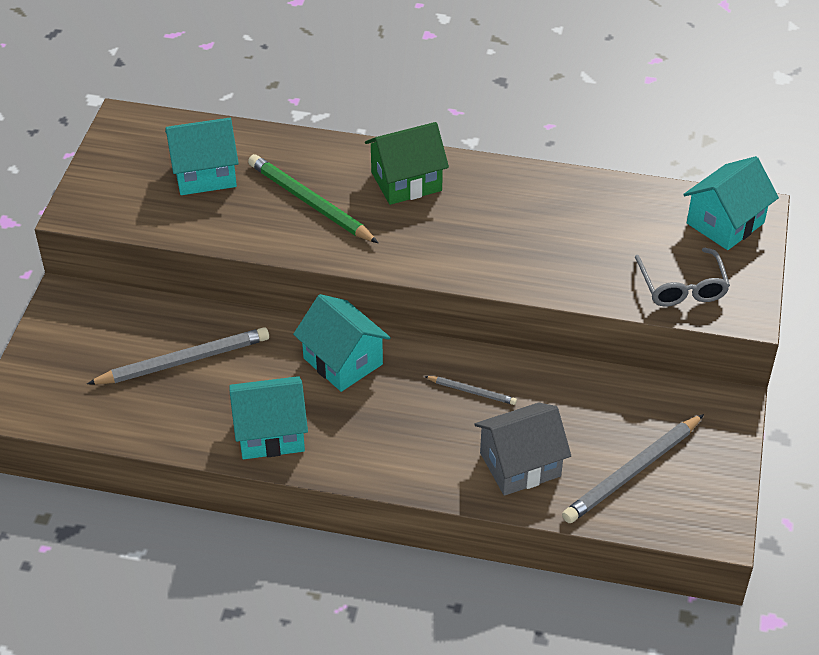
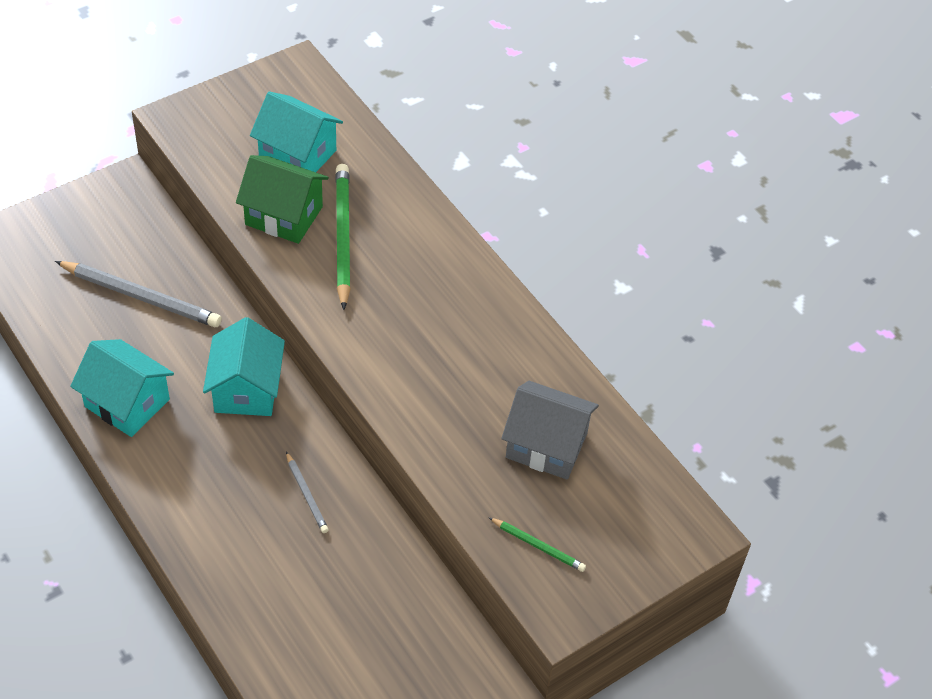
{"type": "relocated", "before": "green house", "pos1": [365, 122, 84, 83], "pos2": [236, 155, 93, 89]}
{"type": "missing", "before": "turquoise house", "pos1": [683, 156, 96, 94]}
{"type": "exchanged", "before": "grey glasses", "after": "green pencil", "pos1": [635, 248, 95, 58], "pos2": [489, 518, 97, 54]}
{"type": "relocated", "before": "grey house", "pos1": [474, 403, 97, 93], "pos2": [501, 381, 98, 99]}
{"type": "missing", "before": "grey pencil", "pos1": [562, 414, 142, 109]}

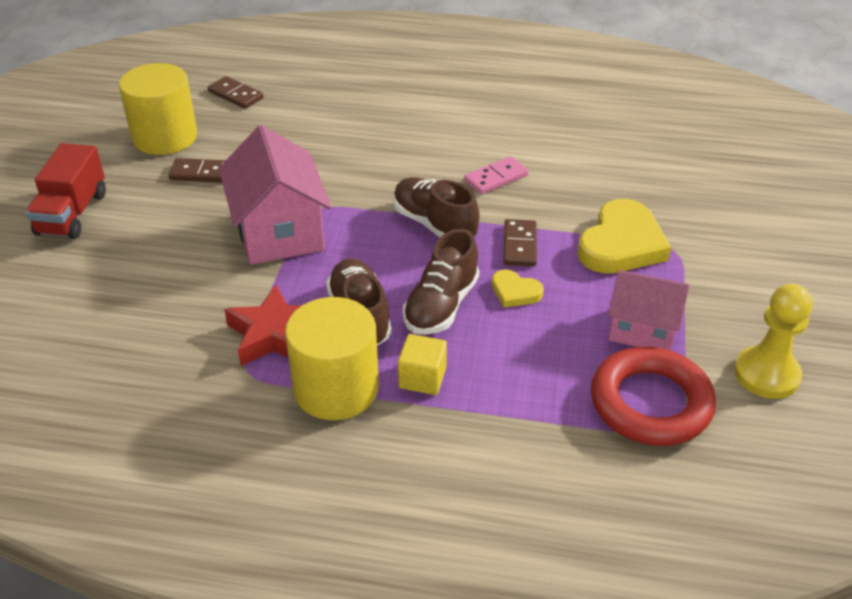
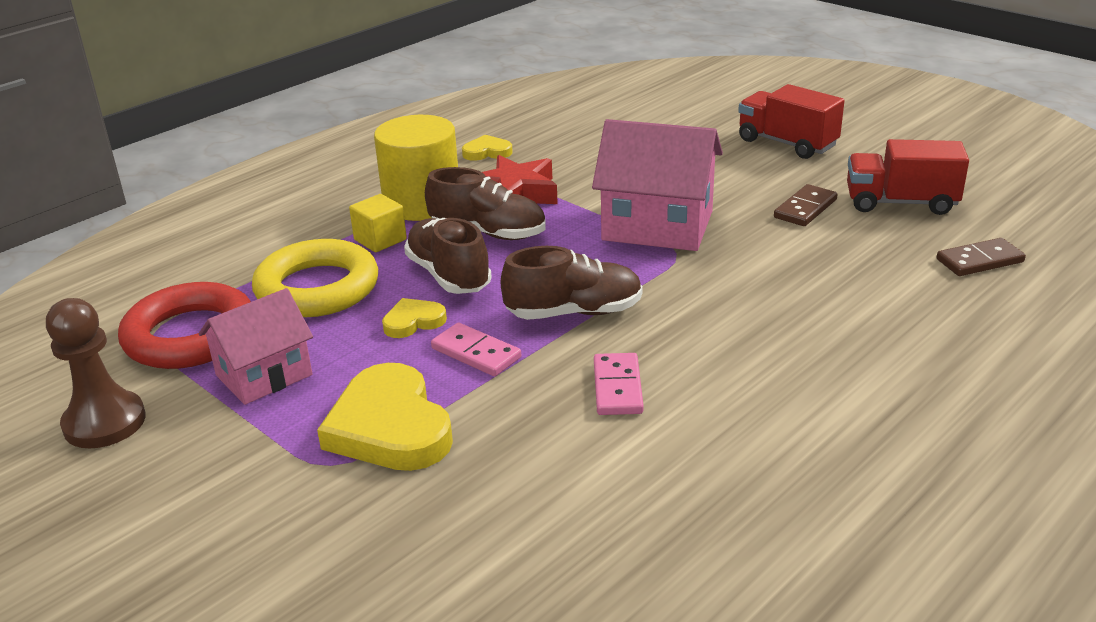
{"type": "exchanged", "before": "yellow cylinder", "after": "red truck", "pos1": [119, 63, 78, 92], "pos2": [847, 139, 122, 76]}
{"type": "colour", "before": "brown domino", "after": "pink domino", "pos1": [503, 219, 34, 48], "pos2": [431, 323, 90, 53]}
{"type": "colour", "before": "yellow pawn", "after": "brown pawn", "pos1": [734, 284, 79, 115], "pos2": [46, 298, 100, 150]}
{"type": "appeared", "after": "yellow heart", "pos2": [462, 135, 51, 26]}
{"type": "appeared", "after": "yellow ring", "pos2": [252, 239, 126, 78]}

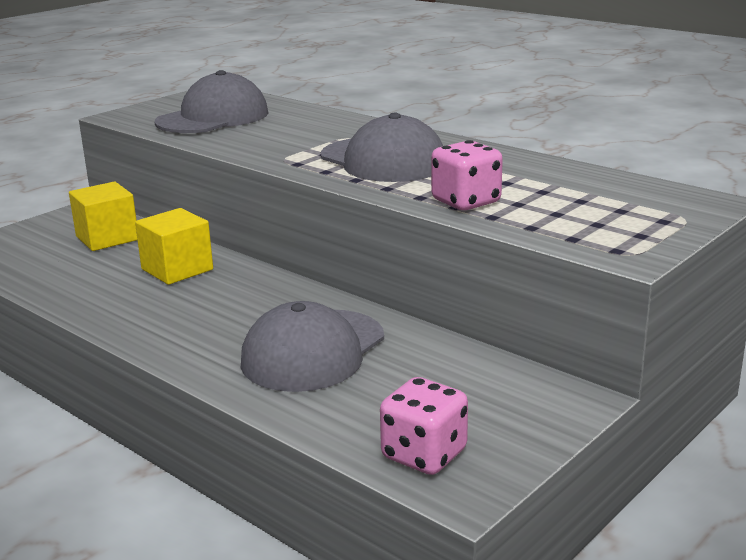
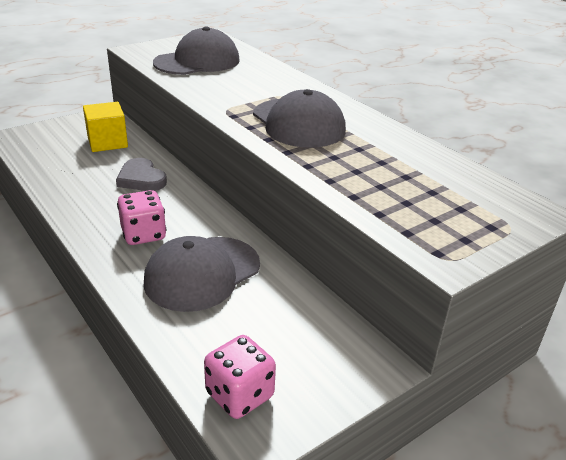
{"type": "relocated", "before": "pink dice", "pos1": [431, 140, 72, 70], "pos2": [117, 190, 49, 55]}
{"type": "exchanged", "before": "yellow cube", "after": "grey heart", "pos1": [135, 208, 78, 77], "pos2": [116, 158, 51, 33]}

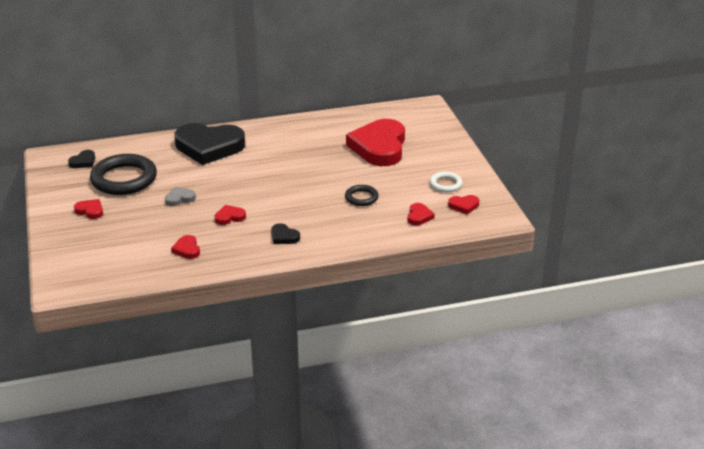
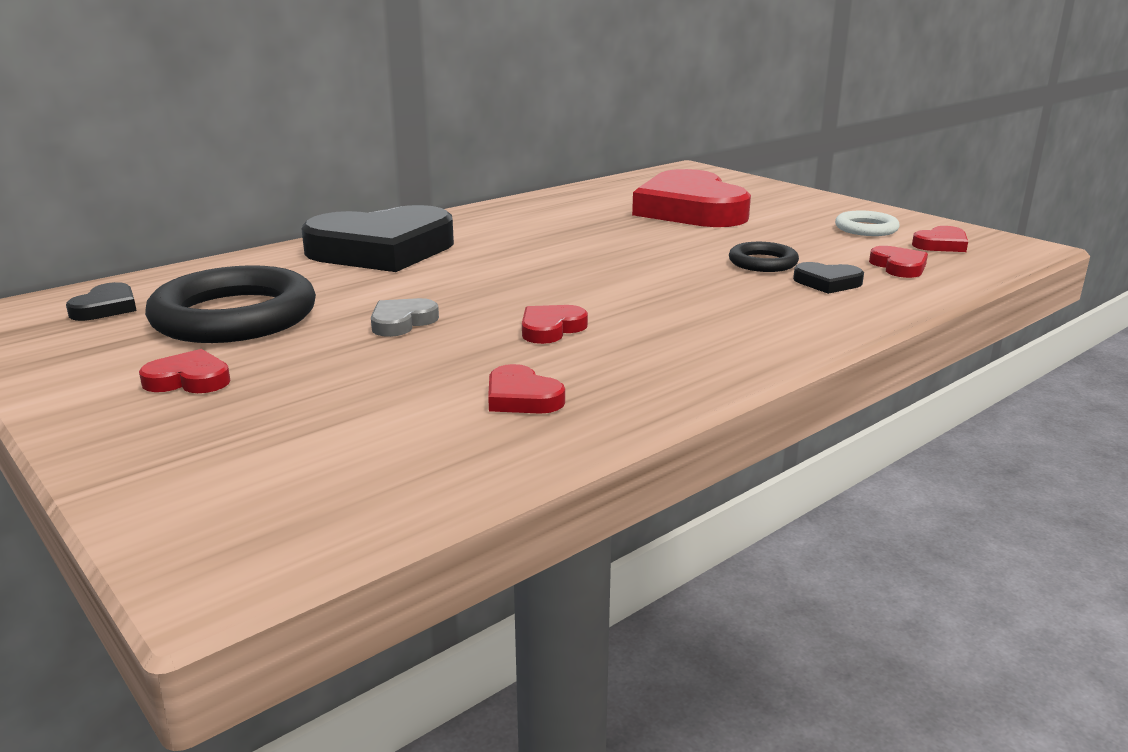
{"type": "relocated", "before": "black heart", "pos1": [271, 223, 29, 21], "pos2": [793, 262, 71, 32]}

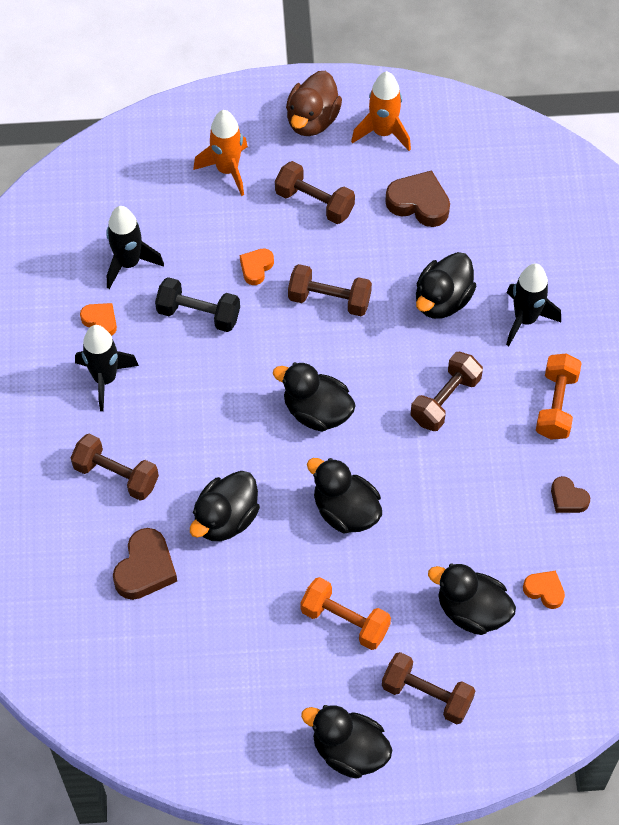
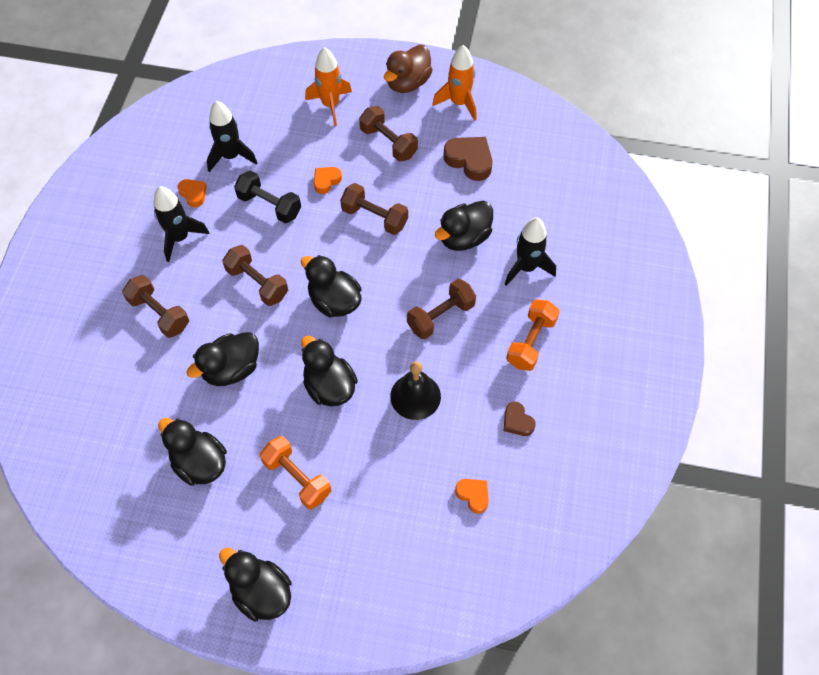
{"type": "missing", "before": "brown heart", "pos1": [113, 528, 64, 72]}
{"type": "relocated", "before": "black duck", "pos1": [428, 563, 88, 72], "pos2": [158, 418, 69, 68]}
{"type": "relocated", "before": "brown dumbbell", "pos1": [382, 652, 93, 72], "pos2": [222, 245, 66, 61]}
{"type": "appeared", "after": "black bell", "pos2": [390, 361, 51, 59]}

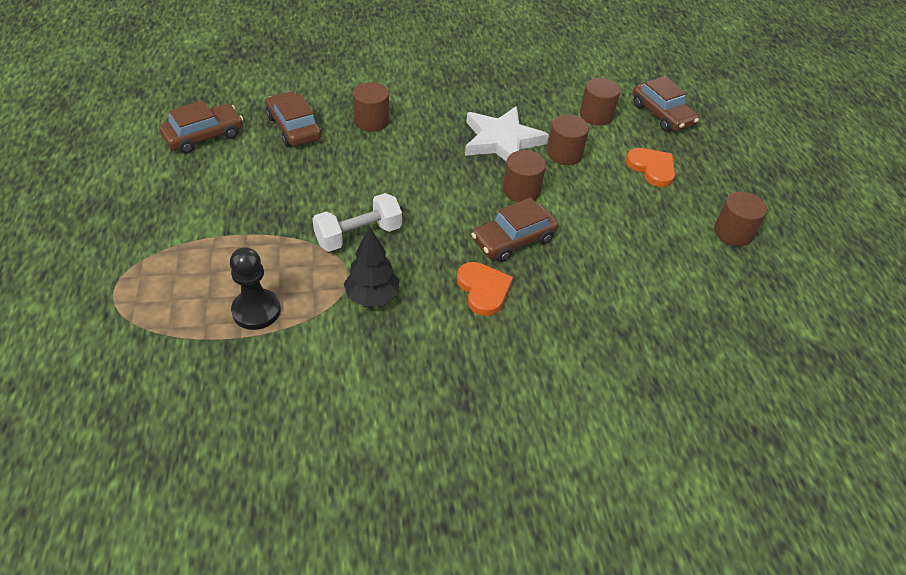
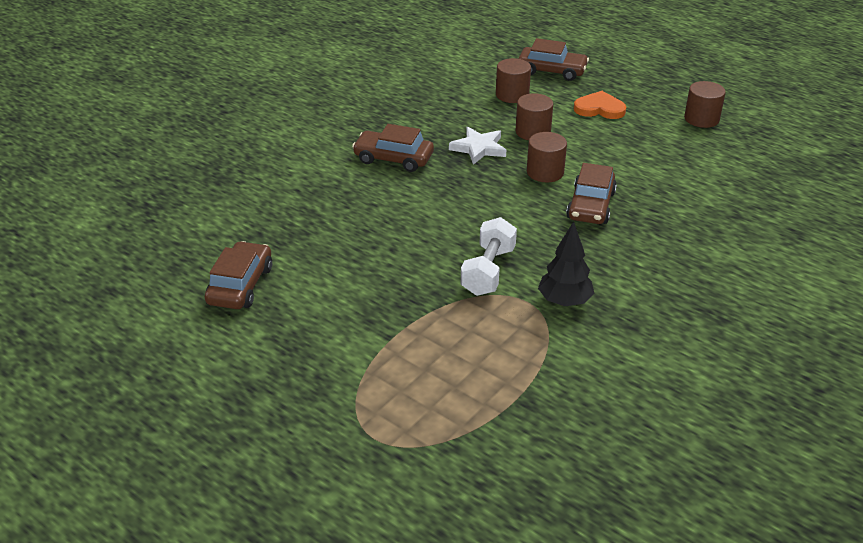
{"type": "missing", "before": "brown cylinder", "pos1": [352, 82, 37, 50]}
{"type": "relocated", "before": "brown car", "pos1": [266, 91, 56, 56], "pos2": [352, 124, 82, 48]}
{"type": "size", "before": "white star", "pos1": [465, 106, 84, 55], "pos2": [449, 127, 57, 38], "scale": 0.66}
{"type": "missing", "before": "black pawn", "pos1": [230, 247, 51, 83]}
{"type": "missing", "before": "orange heart", "pos1": [457, 262, 56, 54]}

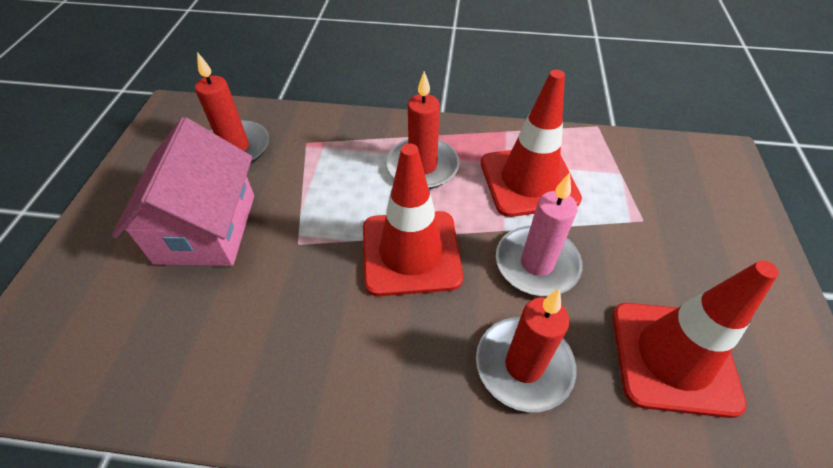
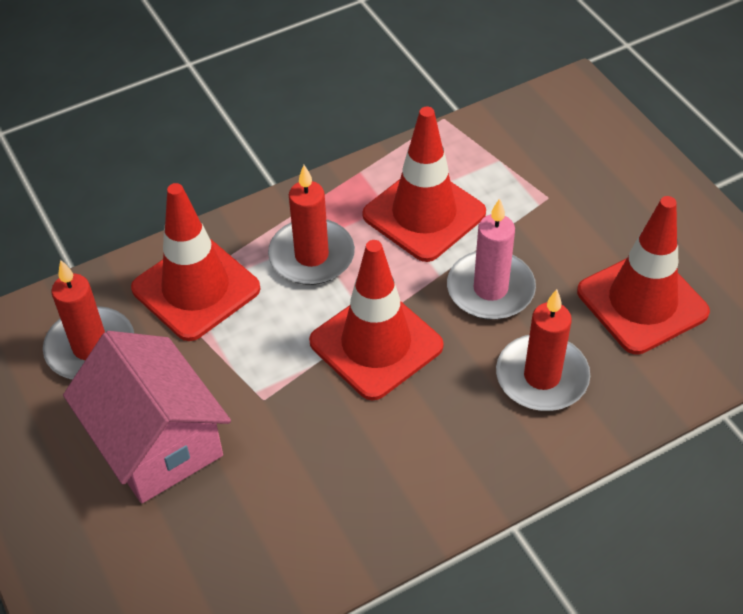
{"type": "appeared", "after": "red traffic cone", "pos2": [131, 183, 129, 158]}

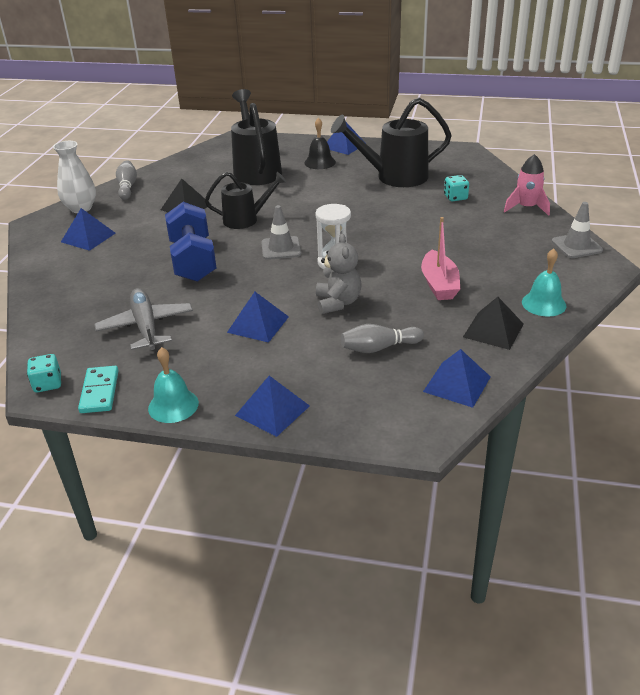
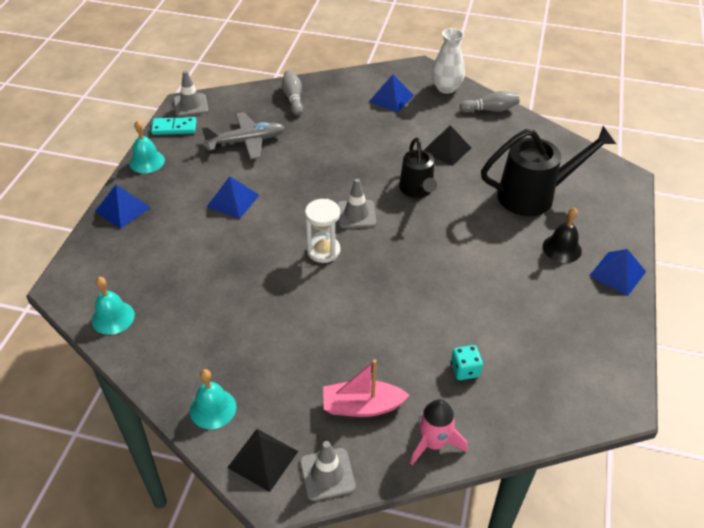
{"type": "missing", "before": "black watering can", "pos1": [331, 98, 121, 89]}
{"type": "missing", "before": "blue dumbbell", "pos1": [165, 202, 52, 80]}
{"type": "relocated", "before": "pink boat", "pos1": [421, 217, 39, 83], "pos2": [323, 359, 87, 58]}
{"type": "missing", "before": "grey teddy bear", "pos1": [316, 234, 45, 80]}
{"type": "relocated", "before": "black pyramid", "pos1": [463, 297, 61, 53], "pos2": [227, 429, 71, 63]}
{"type": "relocated", "before": "grey bowling pin", "pos1": [341, 324, 83, 29], "pos2": [282, 70, 21, 46]}
{"type": "exchanged", "before": "blue pyramid", "after": "turquoise bell", "pos1": [423, 349, 68, 59], "pos2": [92, 277, 43, 58]}
{"type": "exchanged", "before": "turquoise dice", "after": "grey traffic cone", "pos1": [27, 354, 34, 38], "pos2": [174, 70, 34, 47]}

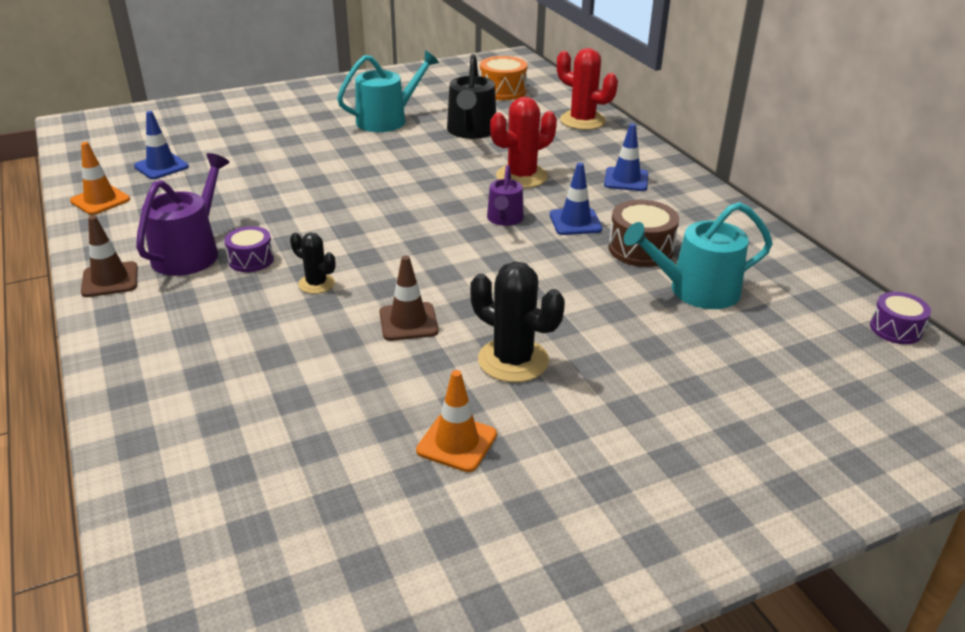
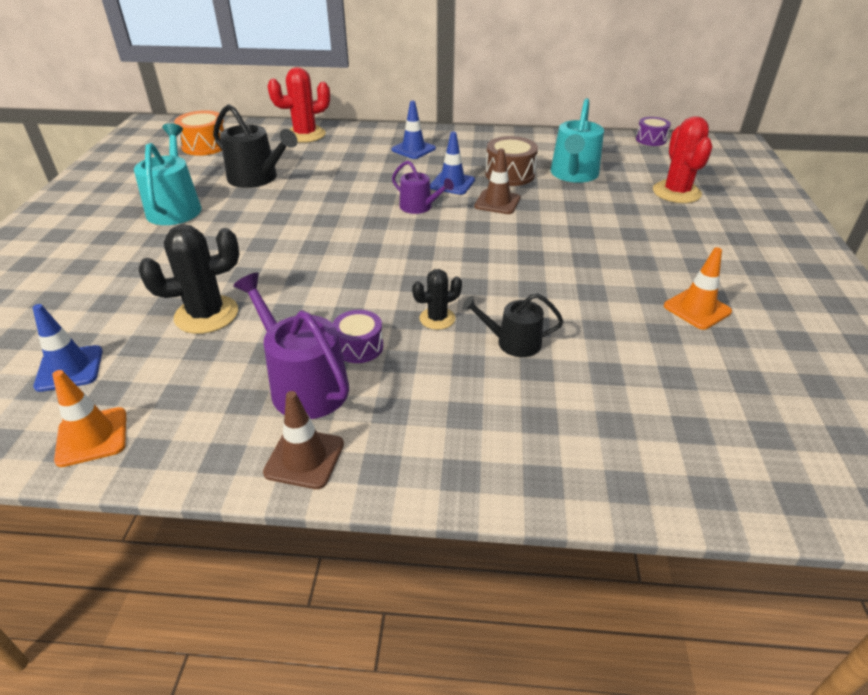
{"type": "relocated", "before": "red cactus", "pos1": [490, 97, 67, 91], "pos2": [653, 116, 59, 87]}
{"type": "relocated", "before": "brown traffic cone", "pos1": [380, 256, 59, 85], "pos2": [474, 148, 46, 66]}
{"type": "relocated", "before": "black cactus", "pos1": [470, 262, 95, 120], "pos2": [139, 225, 100, 109]}
{"type": "appeared", "after": "black watering can", "pos2": [462, 293, 102, 64]}

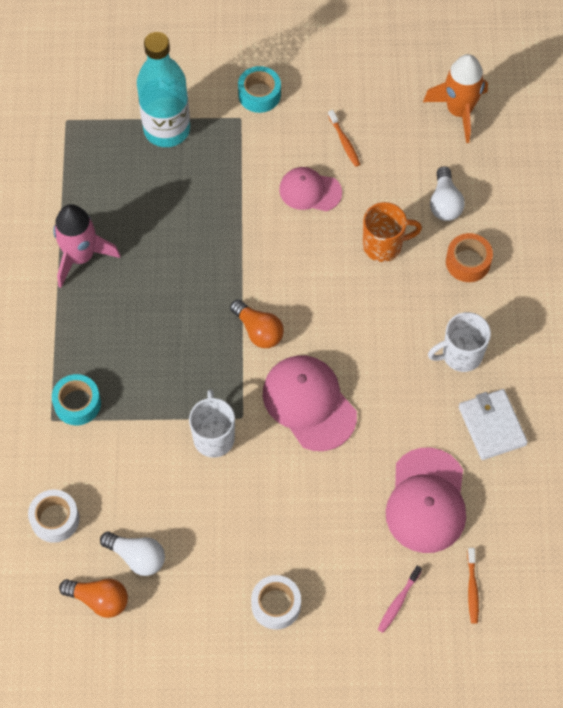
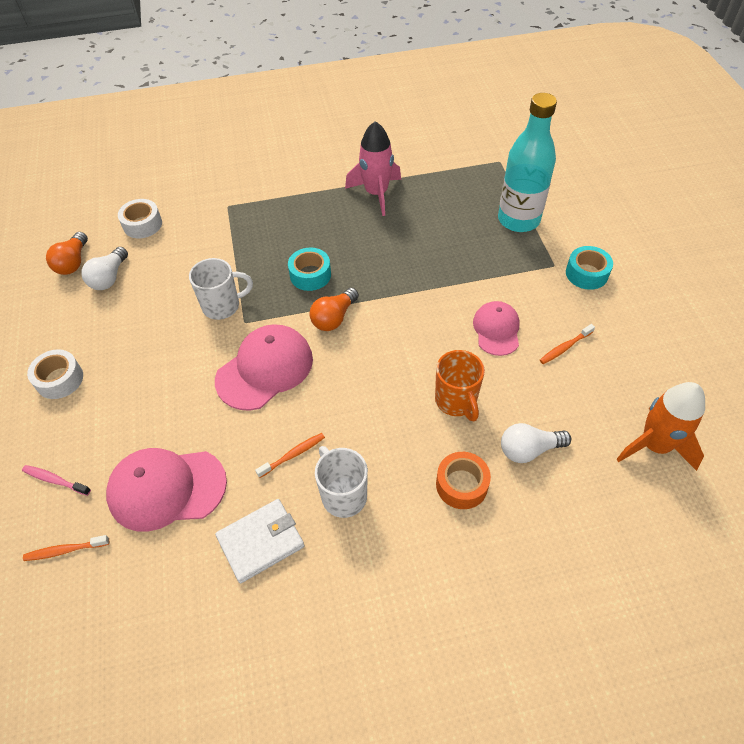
{"type": "relocated", "before": "turquoise tape", "pos1": [52, 374, 49, 51], "pos2": [288, 248, 43, 43]}
{"type": "appeared", "after": "orange toothbrush", "pos2": [255, 433, 70, 45]}

